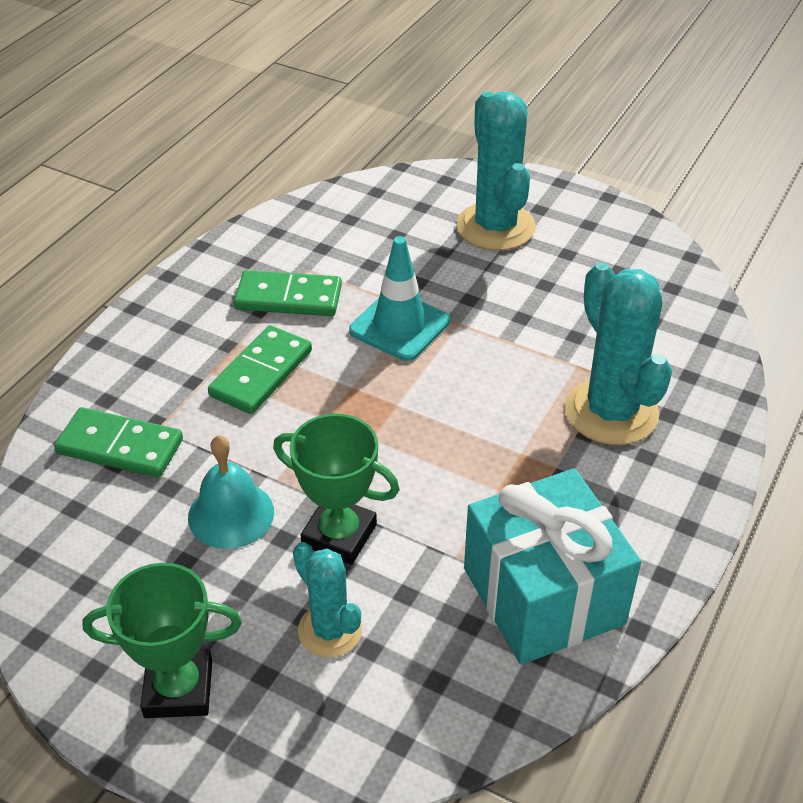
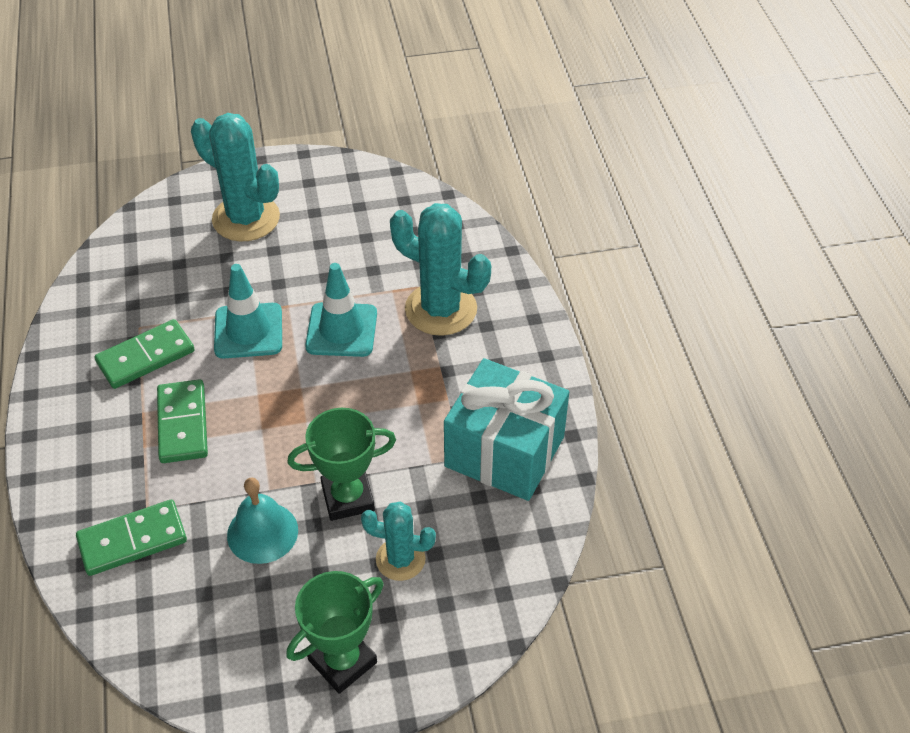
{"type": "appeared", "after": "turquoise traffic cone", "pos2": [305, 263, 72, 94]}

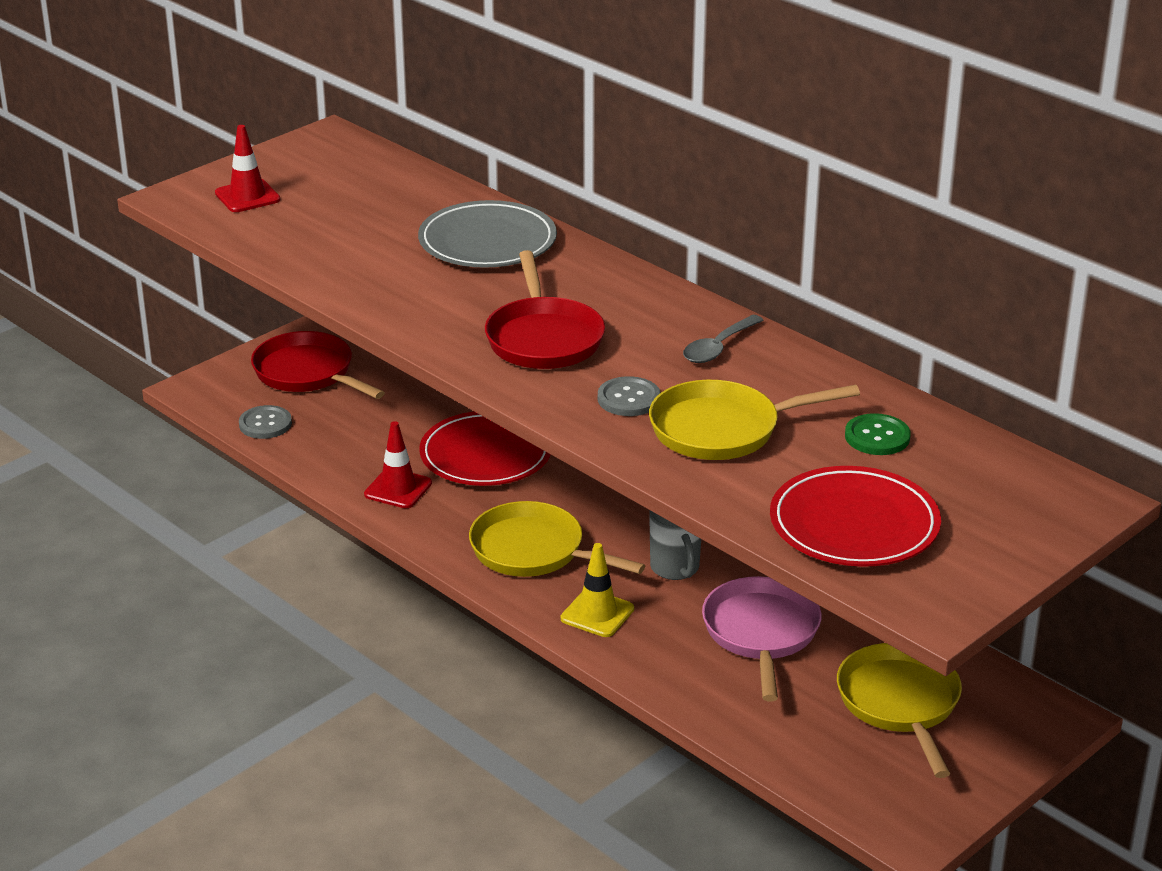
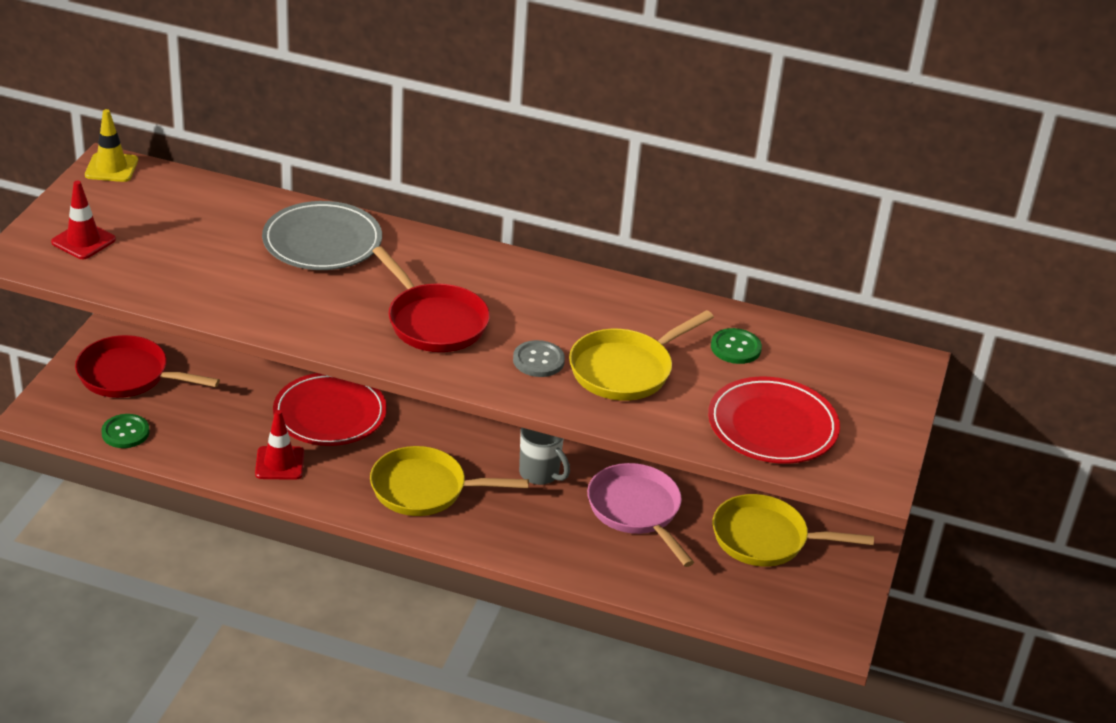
{"type": "missing", "before": "grey spoon", "pos1": [683, 315, 81, 48]}
{"type": "colour", "before": "grey button", "after": "green button", "pos1": [239, 405, 53, 34], "pos2": [101, 414, 49, 34]}
{"type": "relocated", "before": "yellow traffic cone", "pos1": [561, 543, 73, 94], "pos2": [85, 109, 53, 73]}
{"type": "spun", "before": "yellow pan", "pos1": [837, 643, 125, 135], "pos2": [713, 494, 161, 73], "turn": -45}

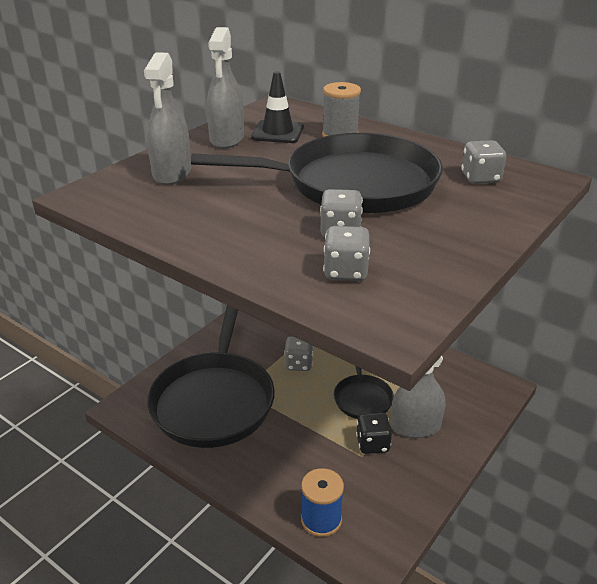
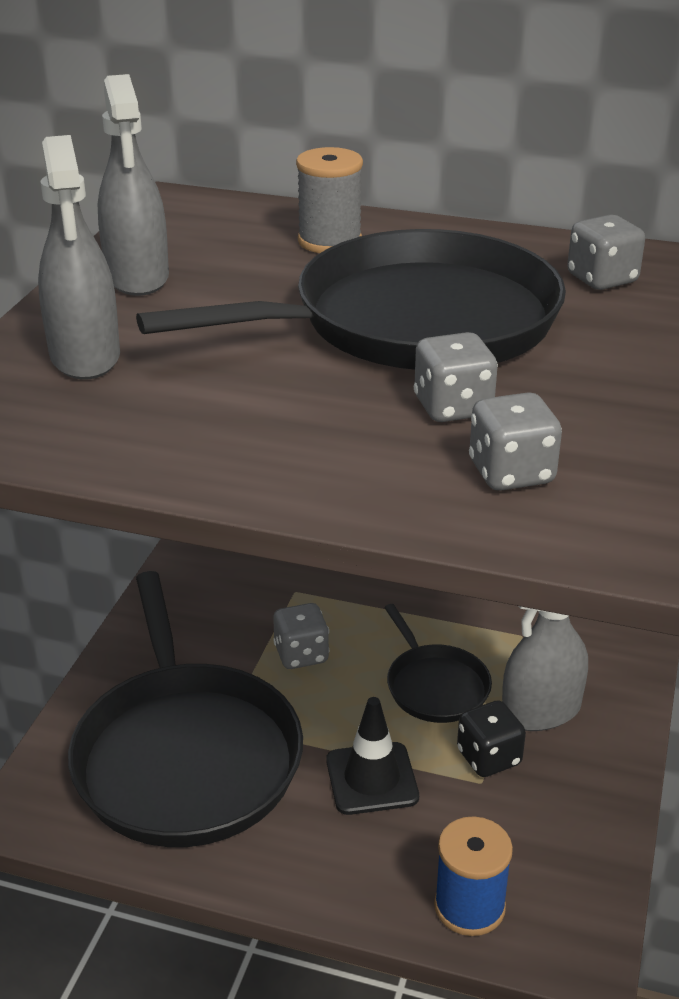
{"type": "relocated", "before": "black traffic cone", "pos1": [251, 71, 53, 72], "pos2": [326, 697, 93, 118]}

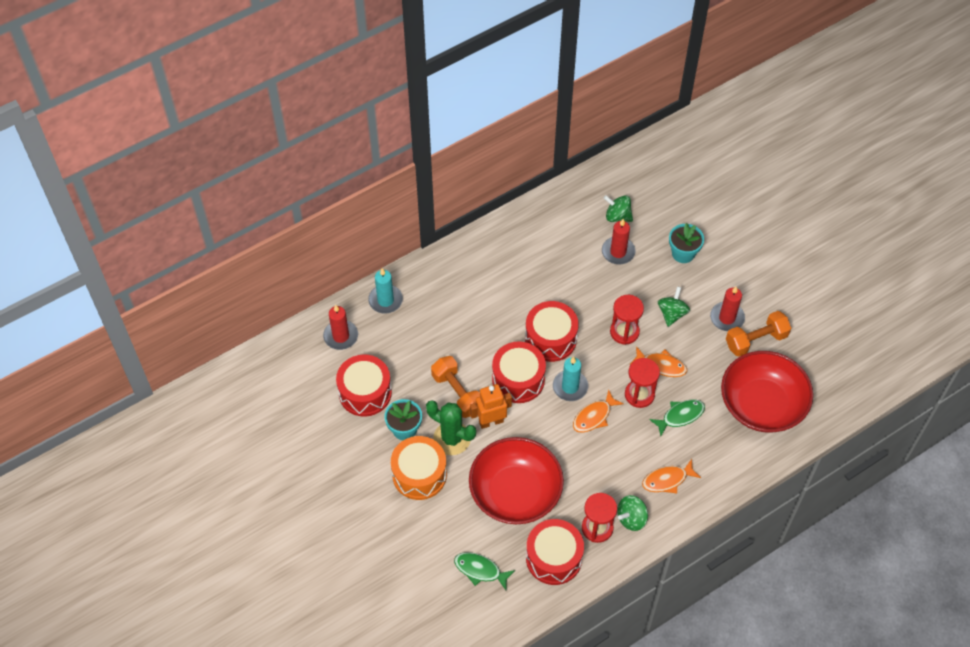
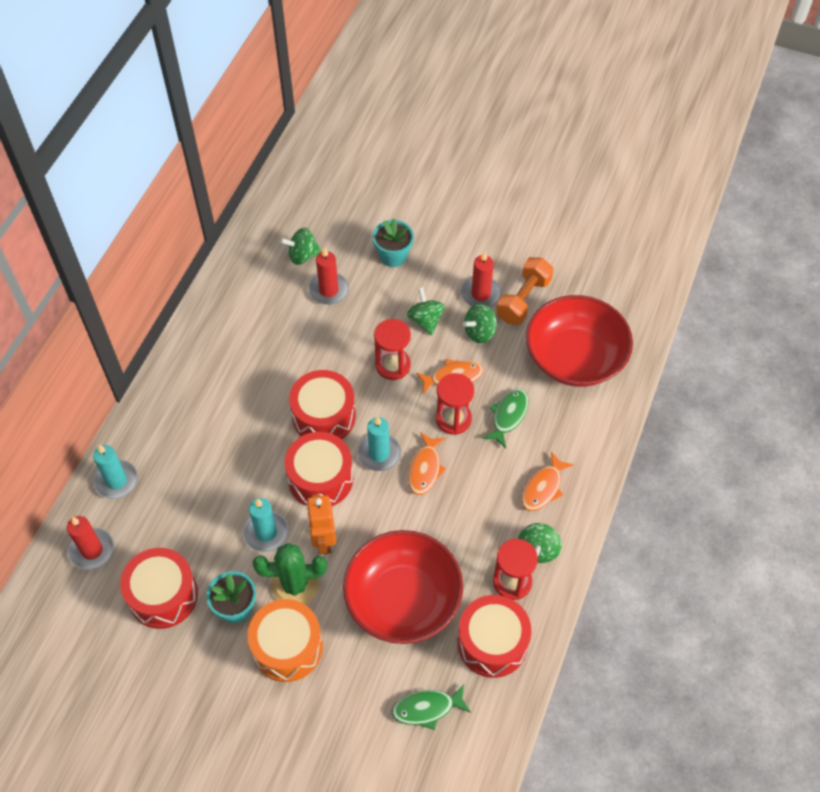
{"type": "exchanged", "before": "orange dumbbell", "after": "turquoise candle", "pos1": [431, 356, 49, 62], "pos2": [243, 498, 46, 54]}
{"type": "spun", "before": "orange robot", "pos1": [470, 384, 42, 45], "pos2": [306, 494, 30, 61], "turn": -45}
{"type": "appeared", "after": "green spinning top", "pos2": [463, 304, 34, 39]}

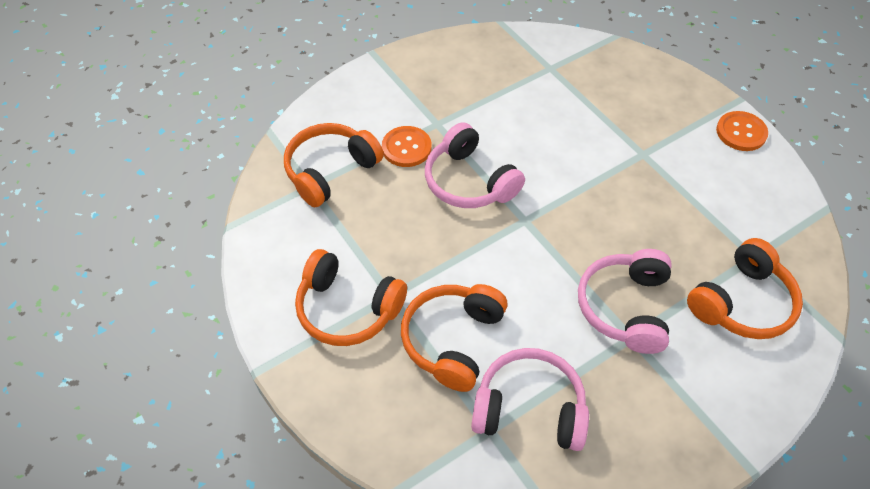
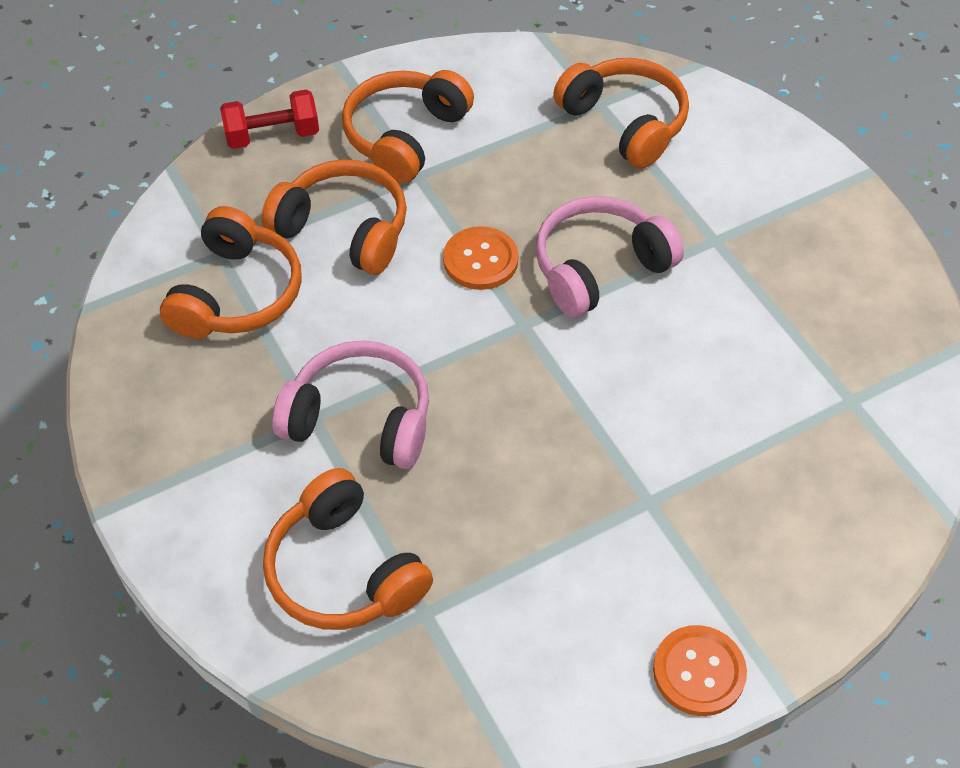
{"type": "relocated", "before": "orange button", "pos1": [382, 126, 50, 41], "pos2": [443, 226, 76, 64]}
{"type": "colour", "before": "pink headphones", "after": "orange headphones", "pos1": [471, 348, 118, 103], "pos2": [160, 206, 142, 133]}
{"type": "appeared", "after": "red dumbbell", "pos2": [220, 89, 99, 60]}

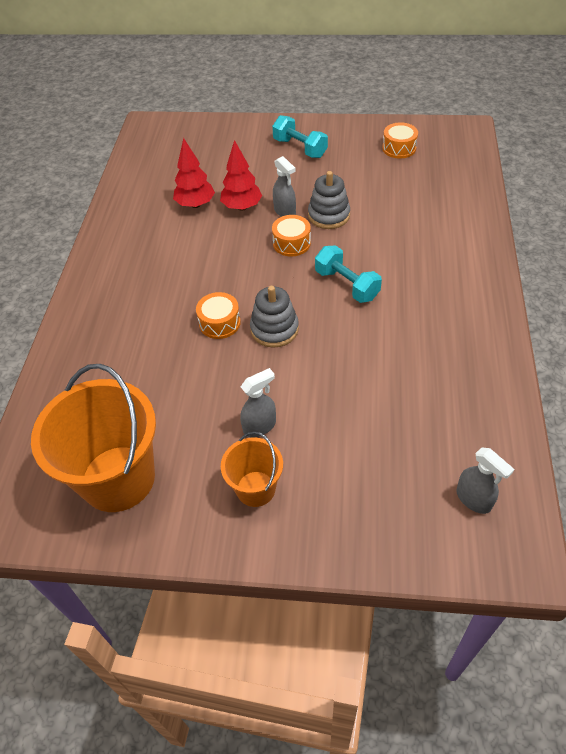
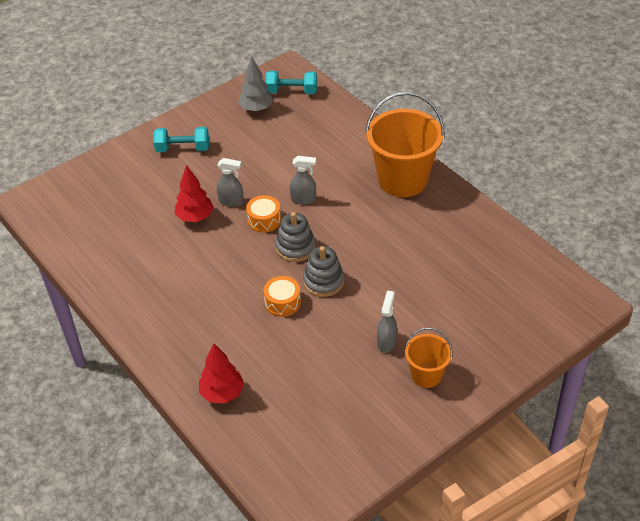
{"type": "exchanged", "before": "orange drum", "after": "grey tree", "pos1": [382, 122, 36, 37], "pos2": [238, 56, 36, 56]}
{"type": "relocated", "before": "red tree", "pos1": [173, 138, 42, 70], "pos2": [199, 343, 45, 60]}
{"type": "relocated", "before": "grey stacking toy", "pos1": [308, 171, 42, 58], "pos2": [276, 212, 39, 50]}
{"type": "relocated", "before": "turquoise dumbbell", "pos1": [315, 245, 67, 58], "pos2": [265, 71, 52, 23]}
{"type": "relocated", "before": "orange bucket", "pos1": [31, 364, 125, 148], "pos2": [365, 92, 80, 105]}
{"type": "relocated", "before": "grey spray bottle", "pos1": [456, 447, 58, 67], "pos2": [290, 156, 26, 48]}

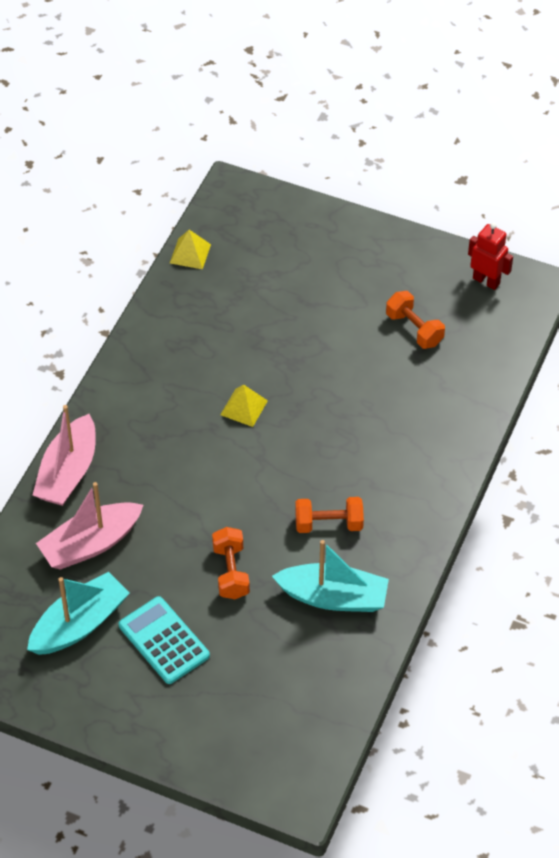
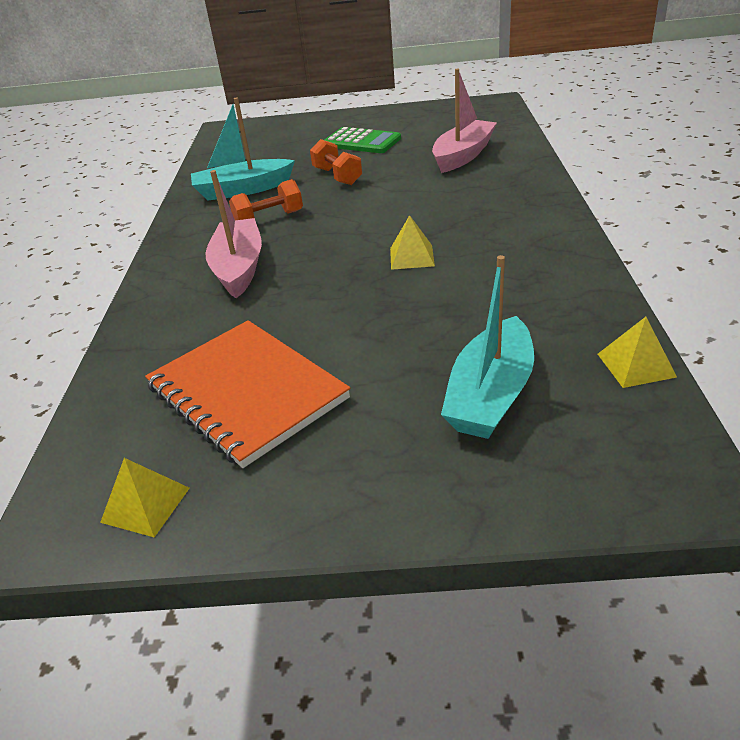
{"type": "exchanged", "before": "red robot", "after": "yellow pyramid", "pos1": [468, 223, 45, 67], "pos2": [100, 458, 90, 79]}
{"type": "exchanged", "before": "orange dumbbell", "after": "orange notebook", "pos1": [386, 291, 59, 58], "pos2": [145, 320, 205, 148]}
{"type": "relocated", "before": "pink boat", "pos1": [33, 405, 63, 101], "pos2": [206, 170, 56, 128]}
{"type": "relocated", "before": "turquoise boat", "pos1": [27, 572, 103, 83], "pos2": [441, 255, 93, 184]}
{"type": "colour", "before": "turquoise calculator", "after": "green calculator", "pos1": [119, 596, 91, 88], "pos2": [324, 127, 77, 26]}

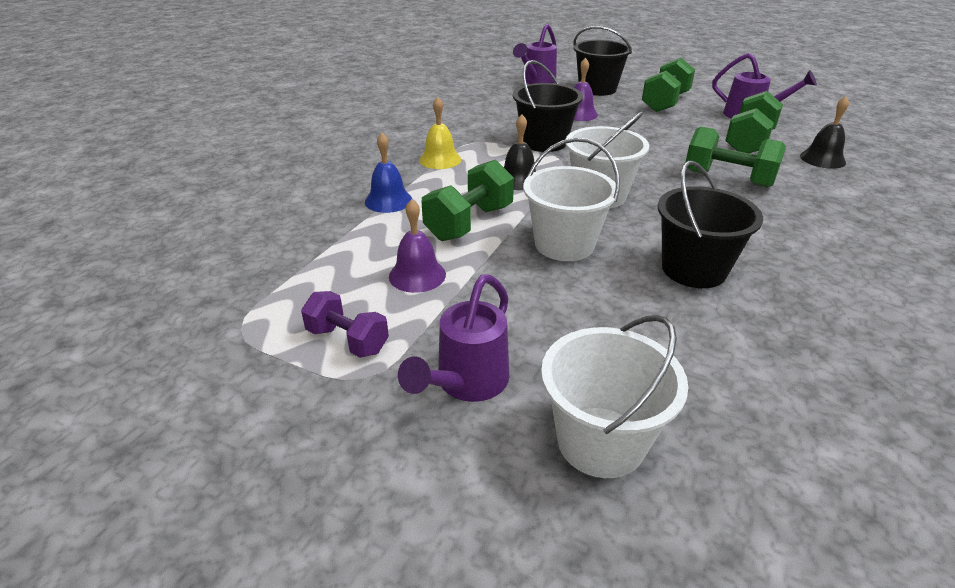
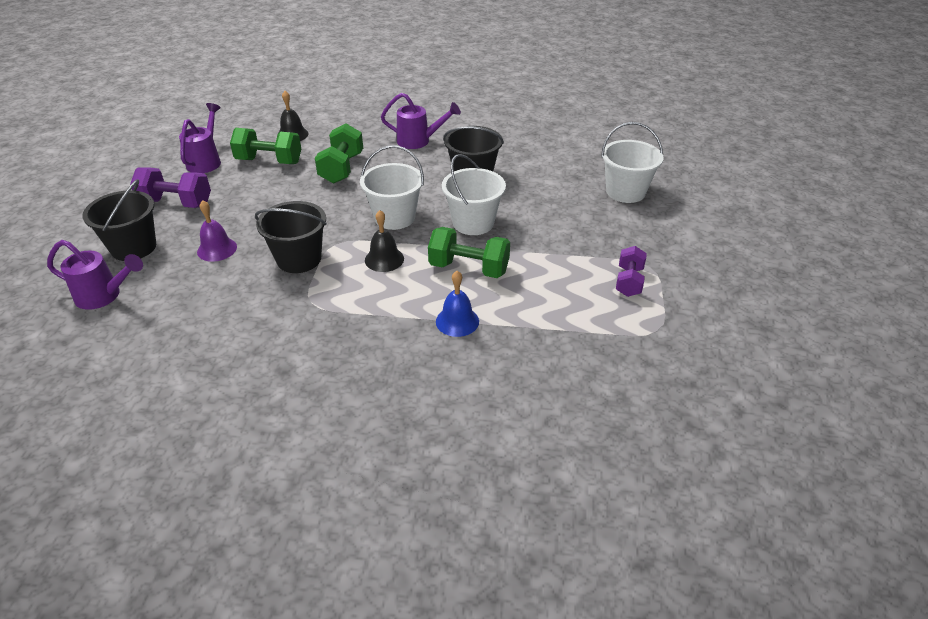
{"type": "colour", "before": "green dumbbell", "after": "purple dumbbell", "pos1": [642, 58, 53, 54], "pos2": [130, 167, 81, 41]}
{"type": "missing", "before": "yellow bell", "pos1": [419, 97, 42, 72]}
{"type": "missing", "before": "purple bell", "pos1": [389, 199, 57, 94]}
{"type": "relocated", "before": "purple watering can", "pos1": [398, 275, 111, 127], "pos2": [381, 93, 80, 56]}

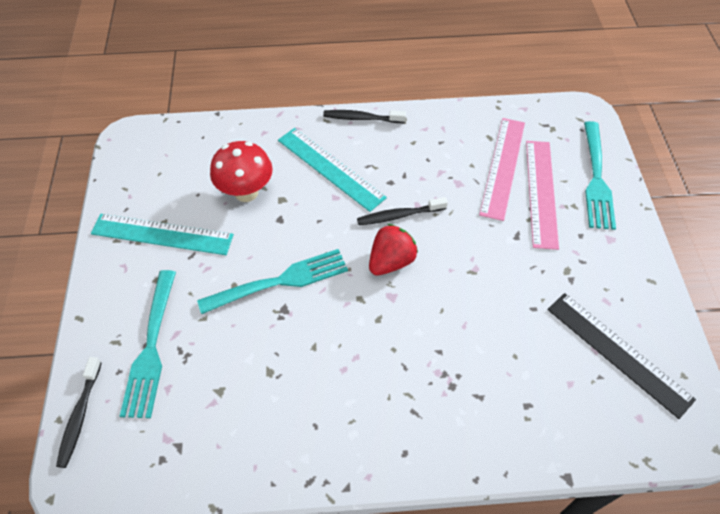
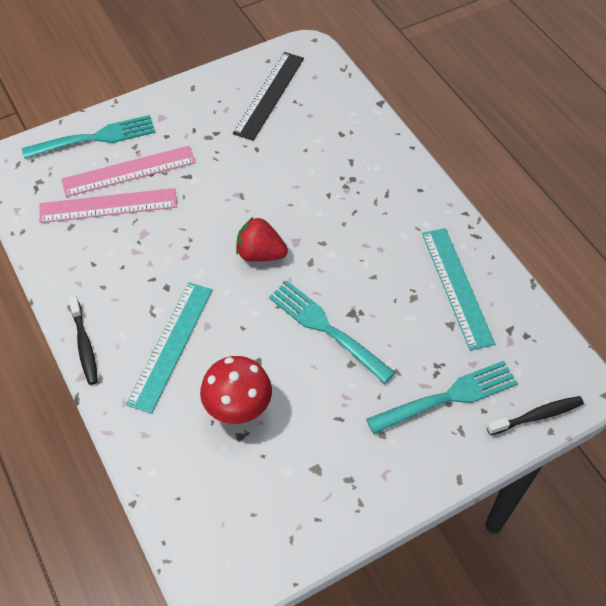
{"type": "missing", "before": "black toothbrush", "pos1": [357, 197, 91, 28]}
{"type": "relocated", "before": "turquoise ruler", "pos1": [91, 214, 143, 41], "pos2": [422, 228, 73, 122]}

